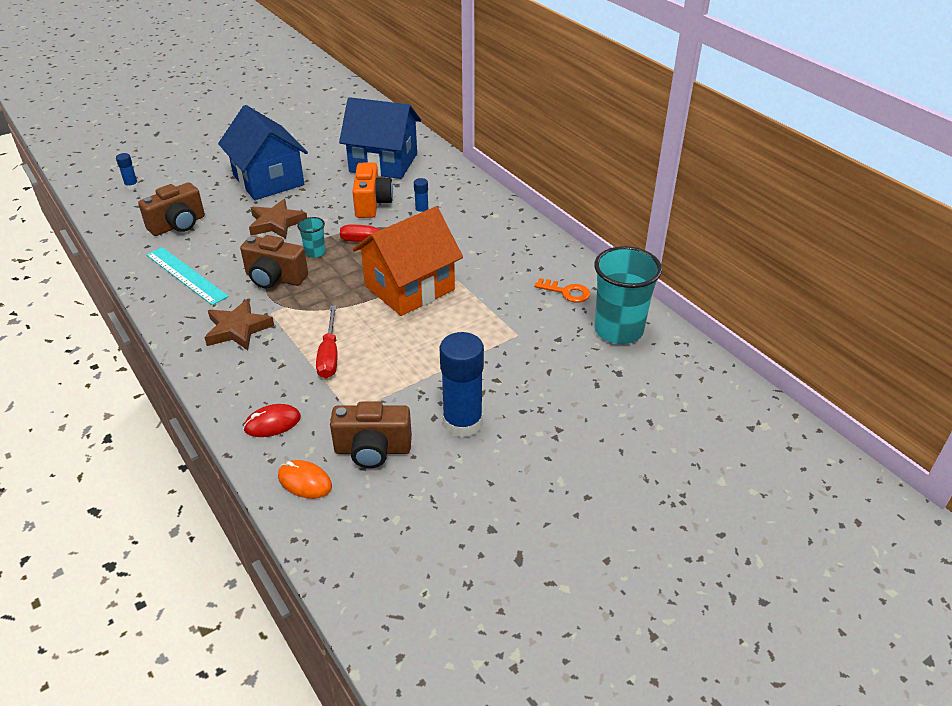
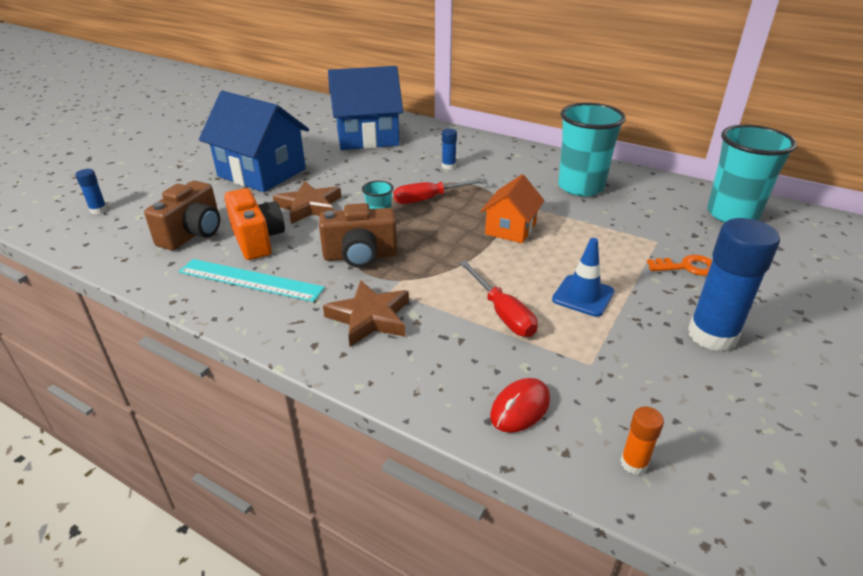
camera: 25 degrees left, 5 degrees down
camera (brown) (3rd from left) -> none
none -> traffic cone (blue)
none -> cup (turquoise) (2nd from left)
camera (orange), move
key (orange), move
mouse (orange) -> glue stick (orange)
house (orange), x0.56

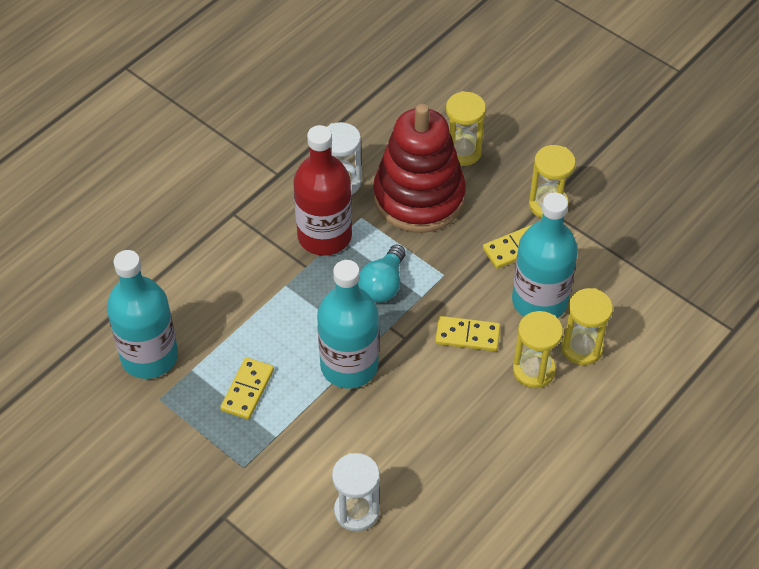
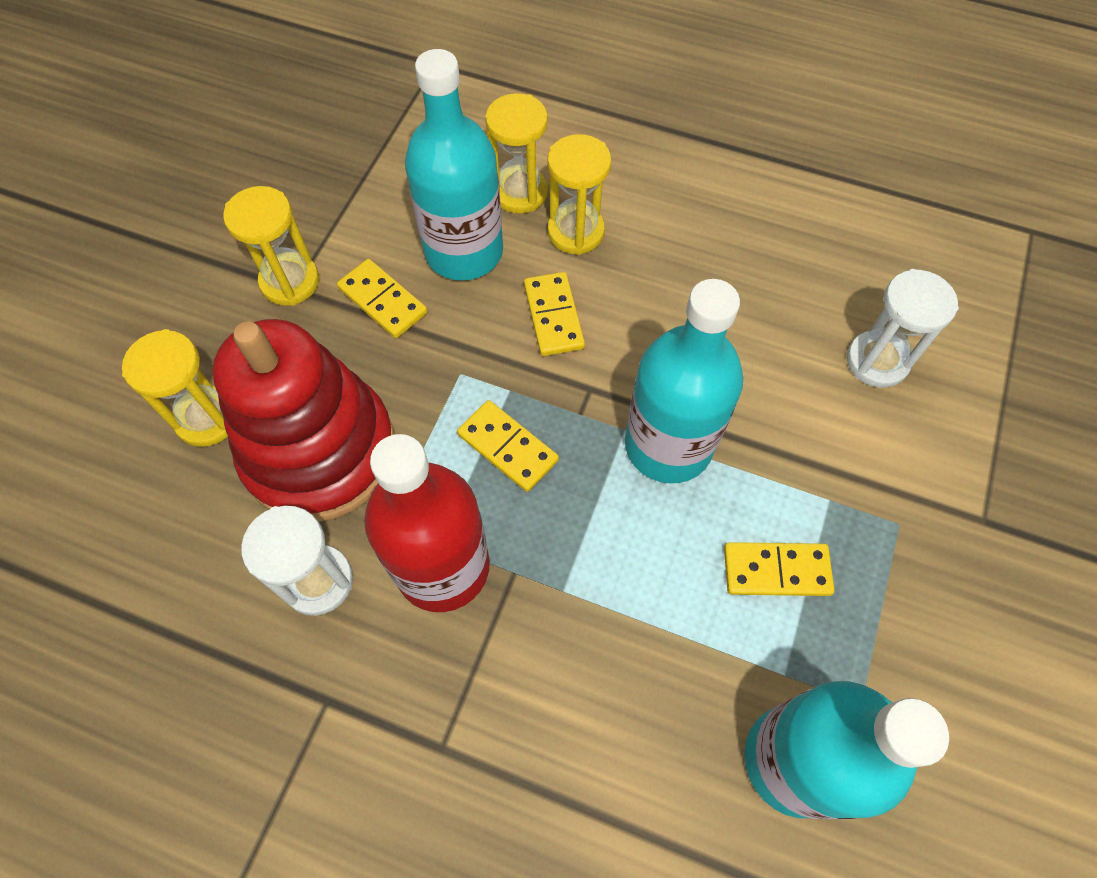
camera: 110 degrees left, 10 degrees up
light bulb (turquoise) -> domino (yellow) (2nd from left)

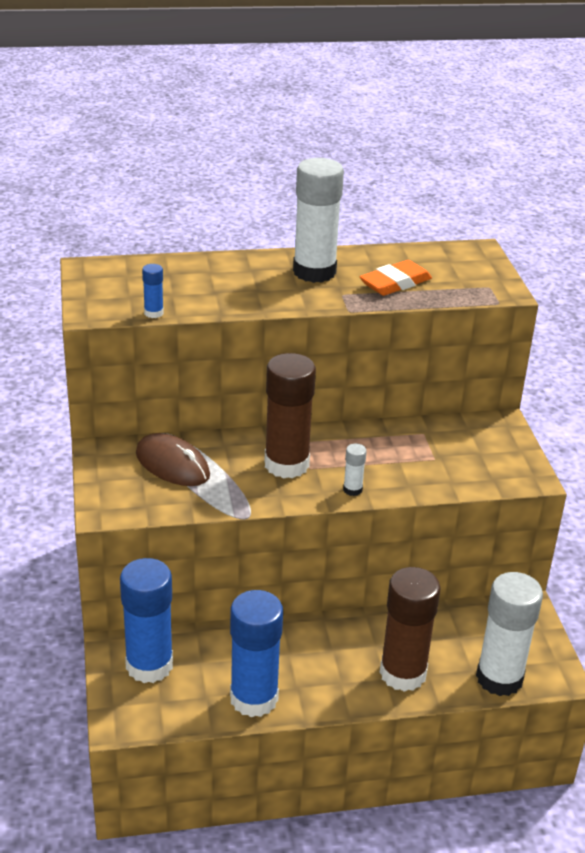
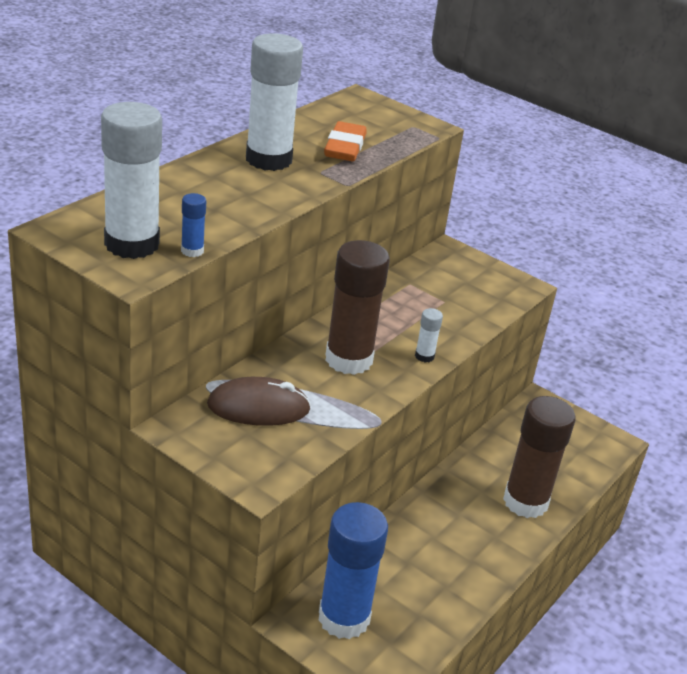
camera: 45 degrees left, 0 degrees up
glue stick (blue) (3rd from left) -> none
glue stick (white) (3rd from left in the first image) -> glue stick (white) (1st from left), move

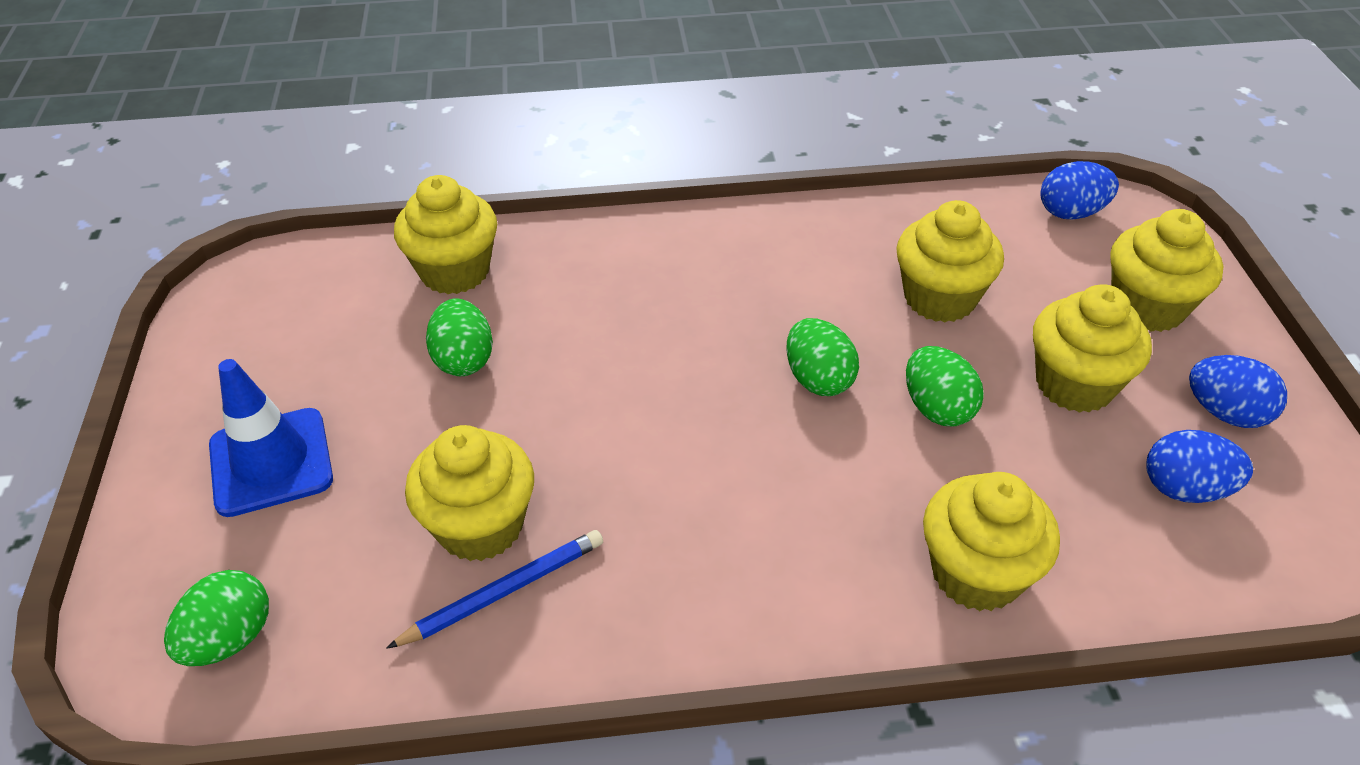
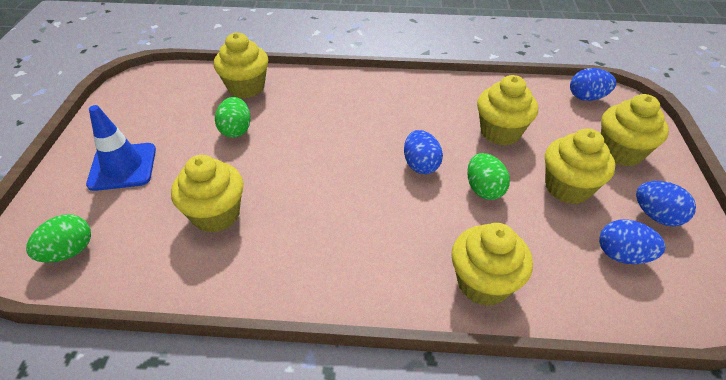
camera: 10 degrees right, 0 degrees up
pencil (blue) -> none
egg (green) (3rd from left) -> egg (blue) (1st from left)

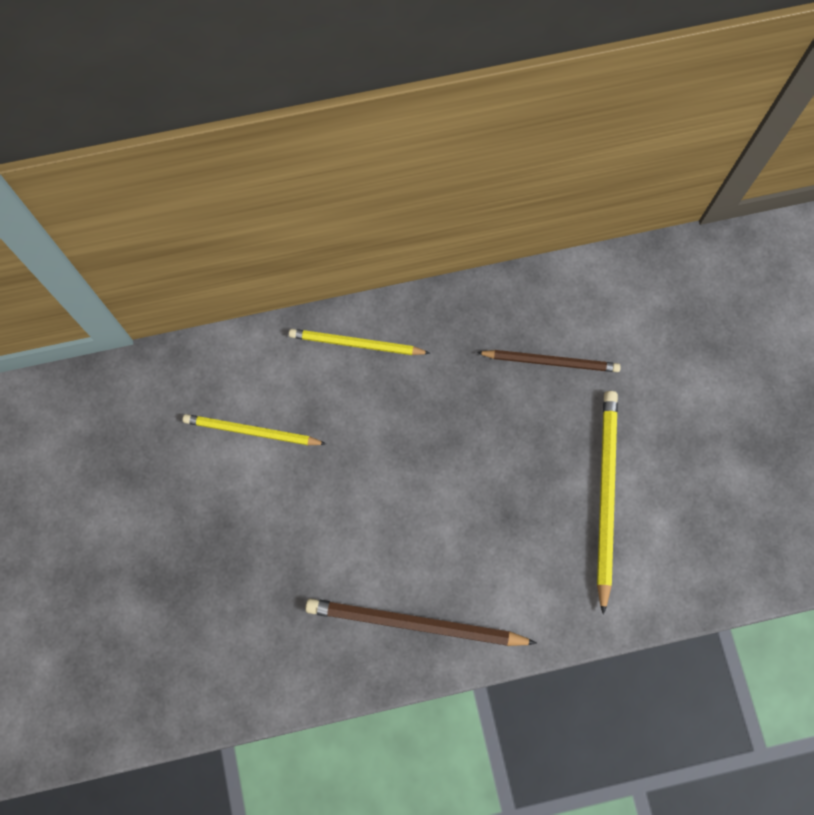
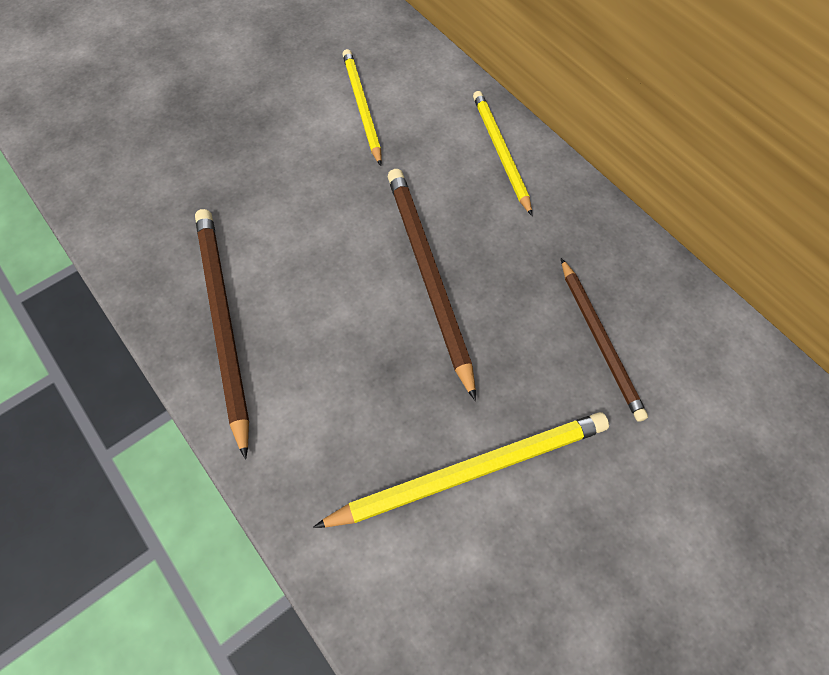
camera: 65 degrees right, 10 degrees down
none -> pencil (brown) (2nd from left)

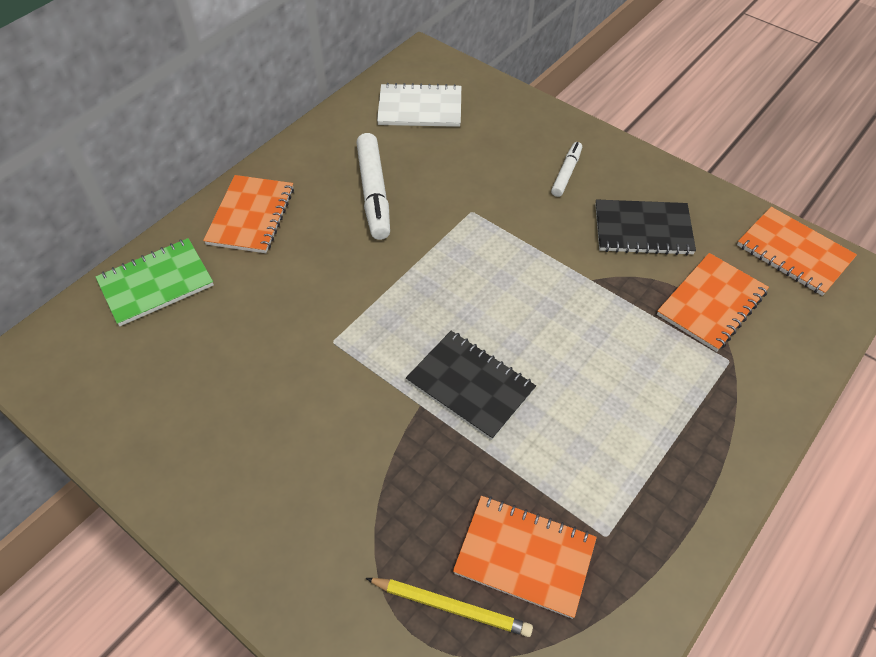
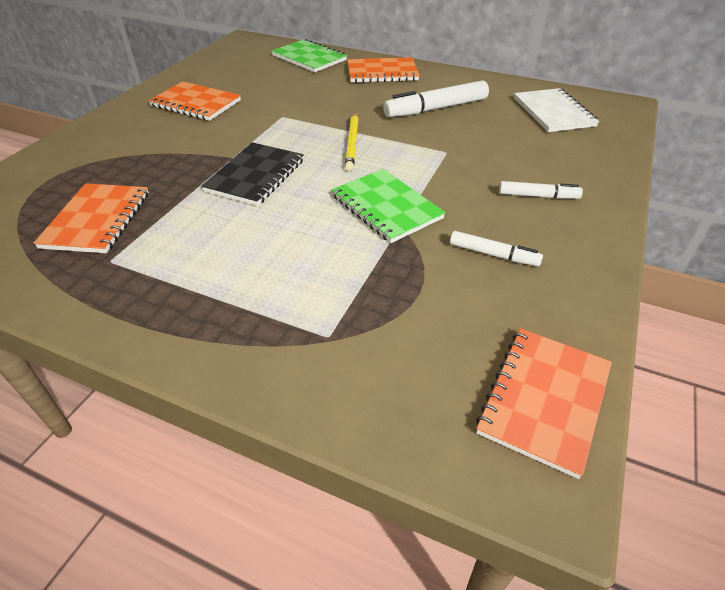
camera: 75 degrees right, 10 degrees down
none -> notebook (green) (2nd from left)
pencil (yellow), move
notebook (orange) (3rd from left in the first image) -> notebook (orange) (2nd from left), move
notebook (black) (2nd from left) -> marker (white) (2nd from left)

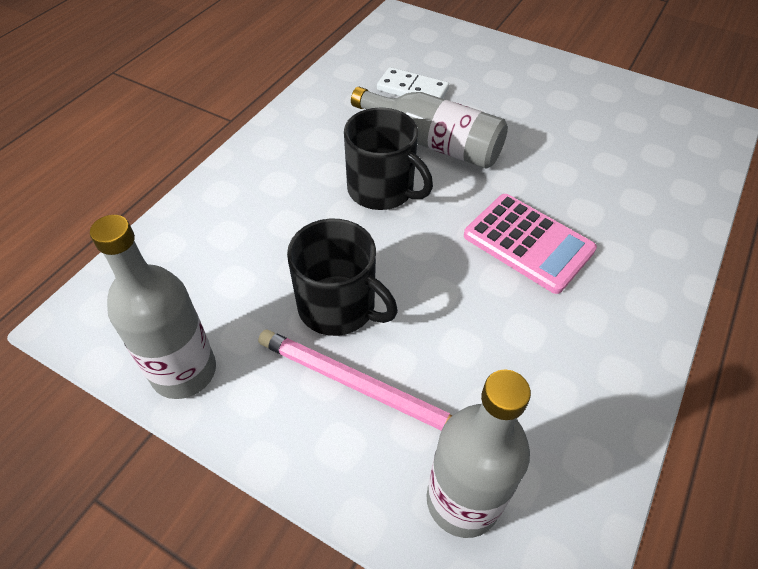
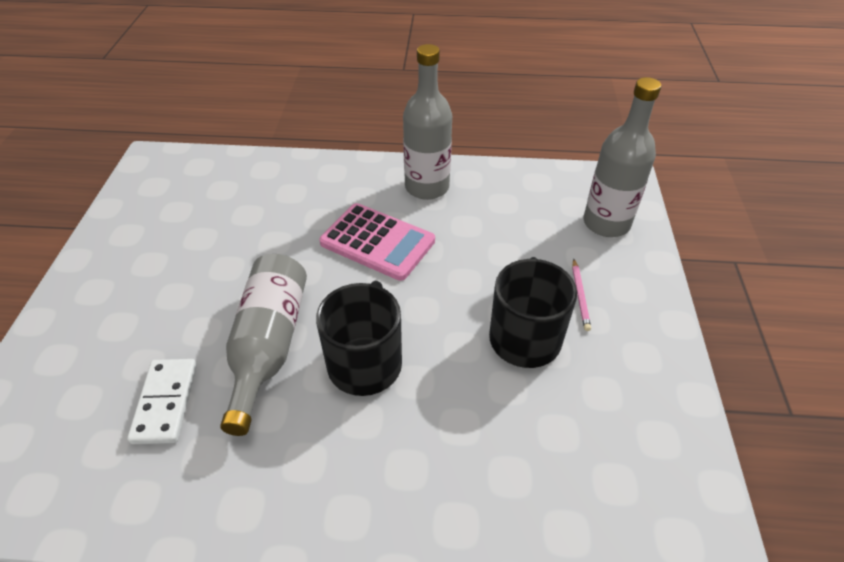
camera: 115 degrees left, 5 degrees down
bottle (grey) (1st from left in the first image) -> bottle (grey) (2nd from left), move
calculator (pink), 105 degrees clockwise
pencil (pink), x0.48

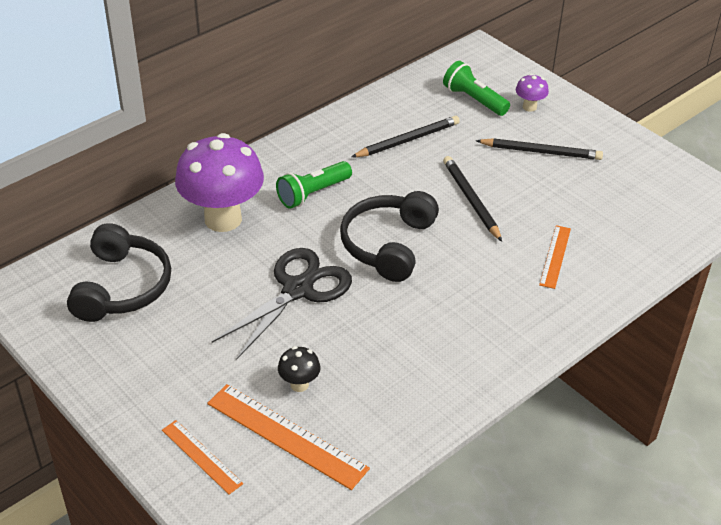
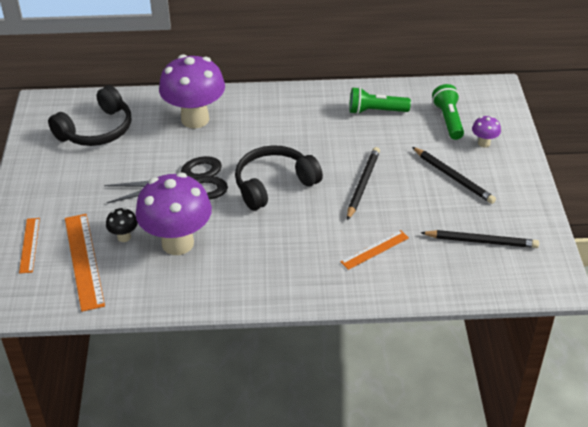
camera: 40 degrees right, 0 degrees up
none -> mushroom (purple) (1st from left)
flashlight (green) (1st from left), move
pencil (black) (1st from left in the first image) -> pencil (black) (3rd from left), move

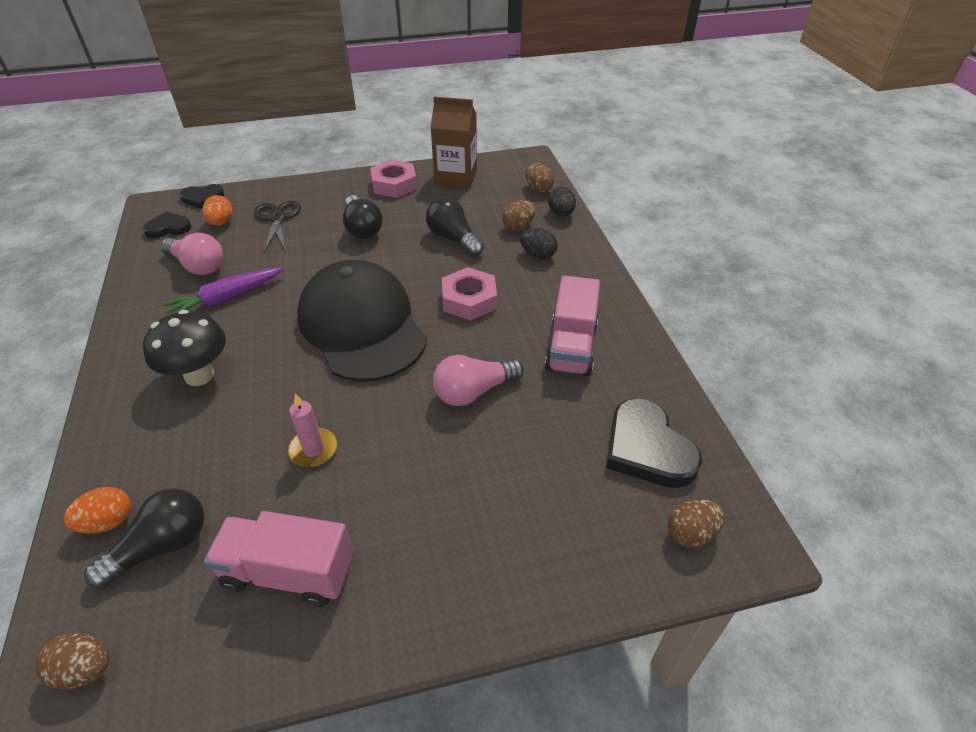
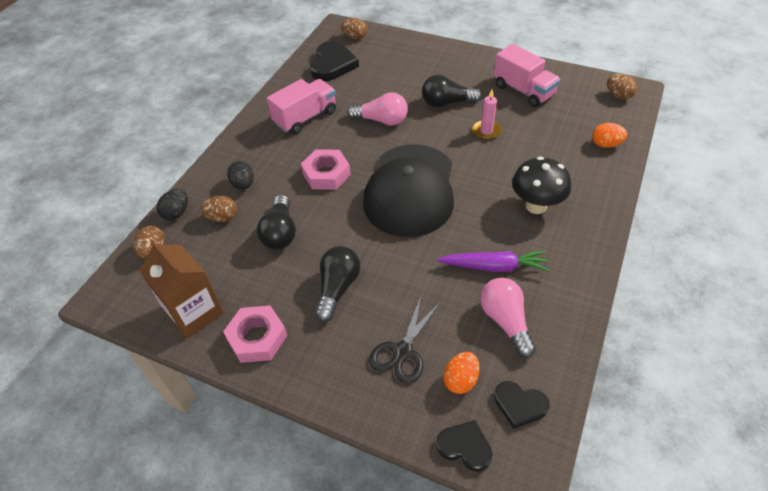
camera: 140 degrees left, 5 degrees up
light bulb (black) (1st from left in the first image) -> light bulb (black) (3rd from left), move

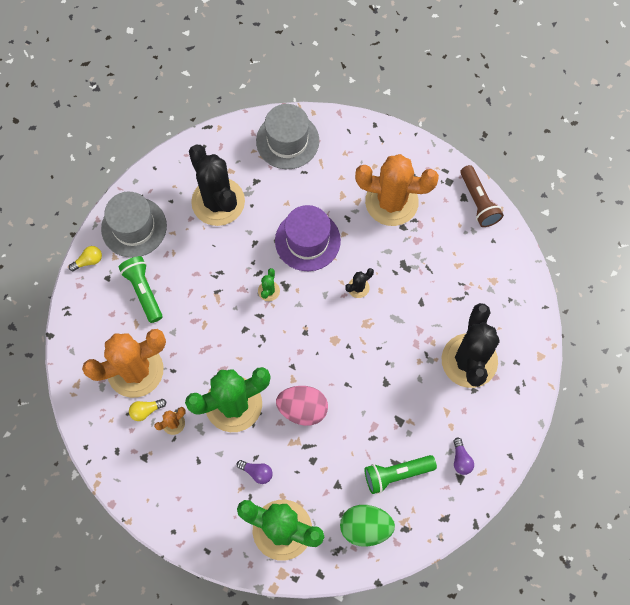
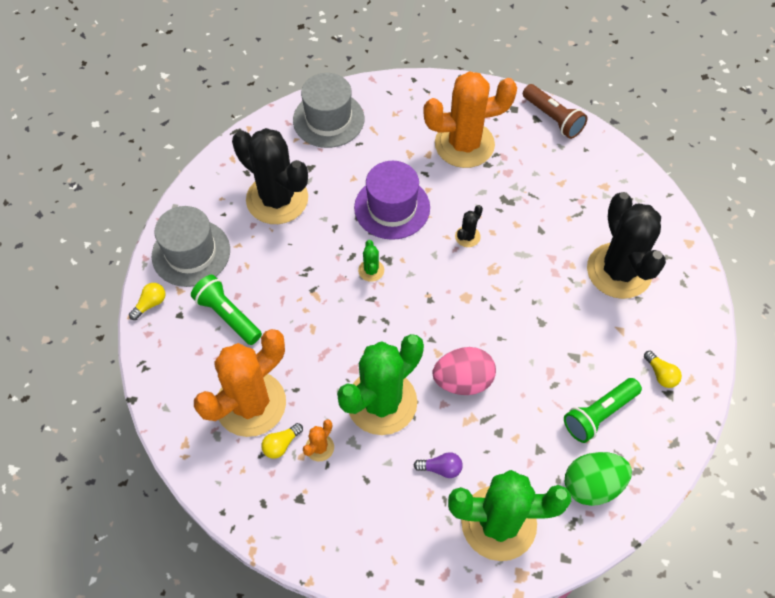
camera: 20 degrees left, 10 degrees down
light bulb (purple) (2nd from left) -> light bulb (yellow) (3rd from left)

